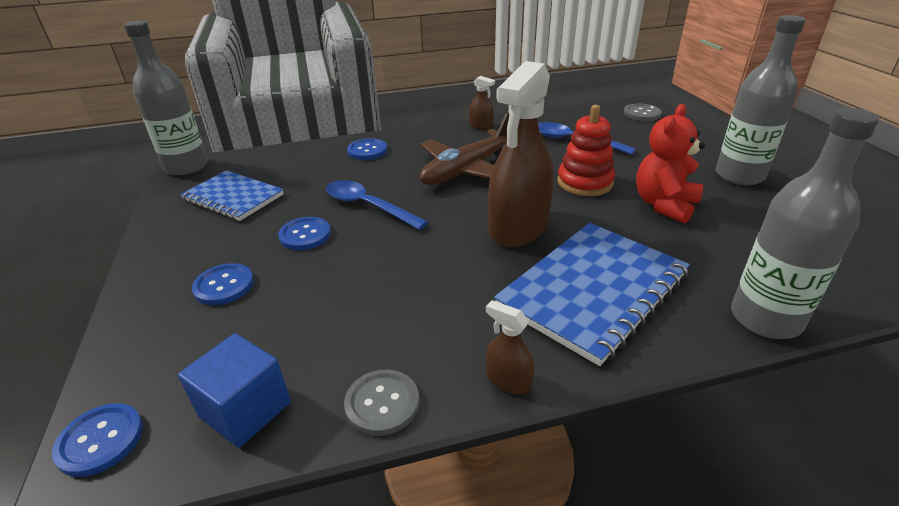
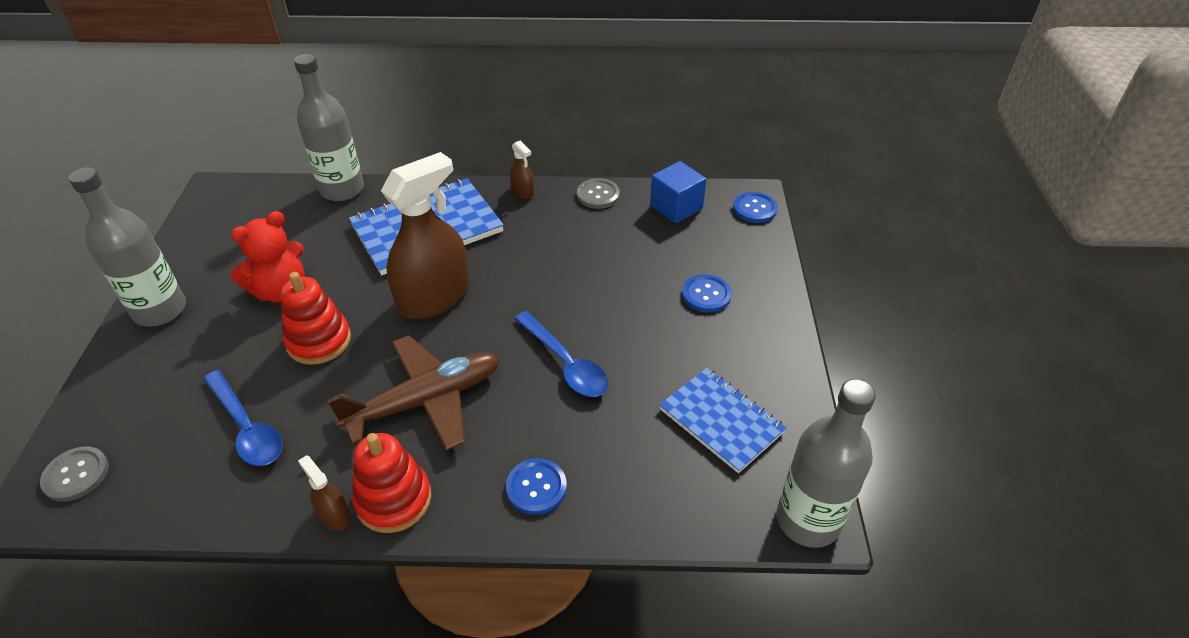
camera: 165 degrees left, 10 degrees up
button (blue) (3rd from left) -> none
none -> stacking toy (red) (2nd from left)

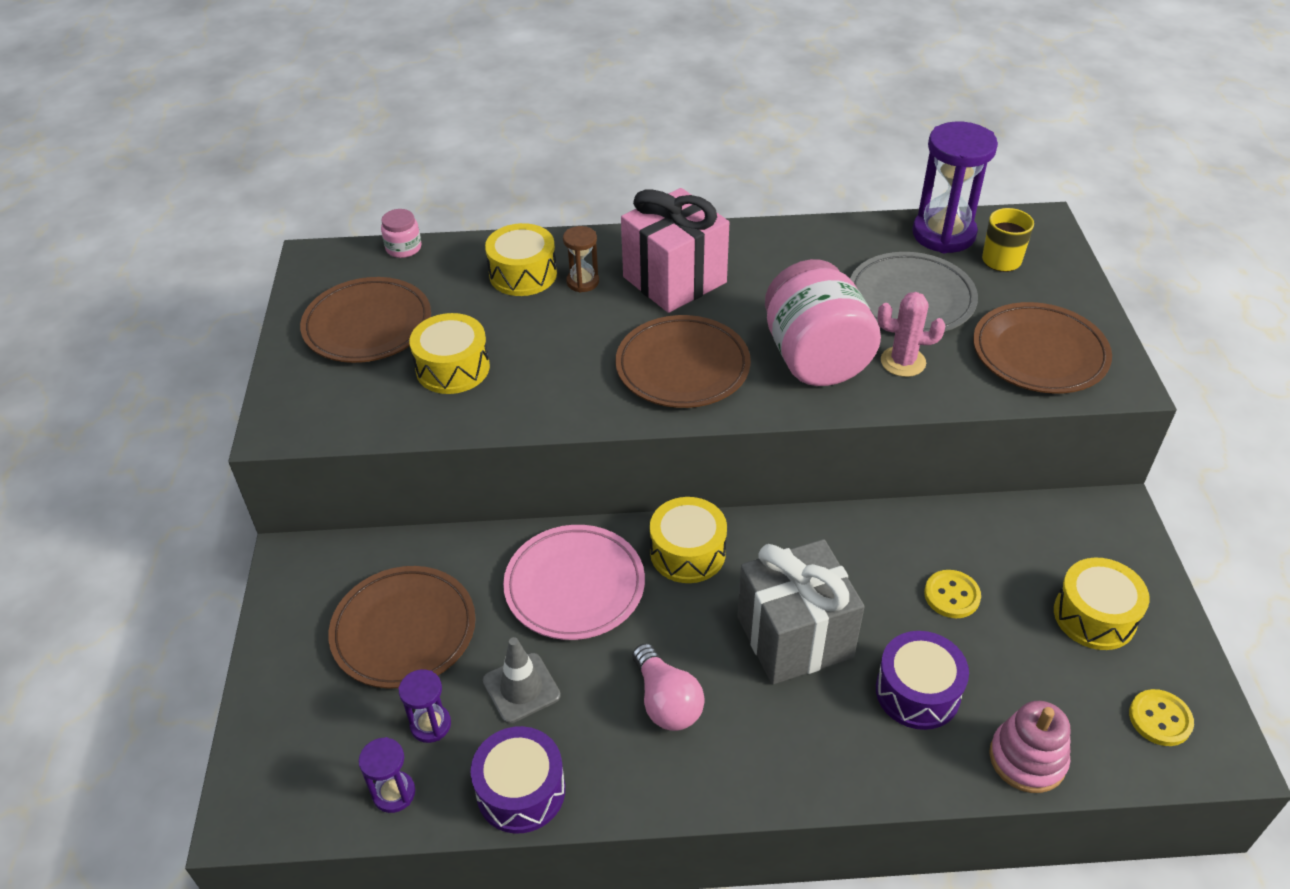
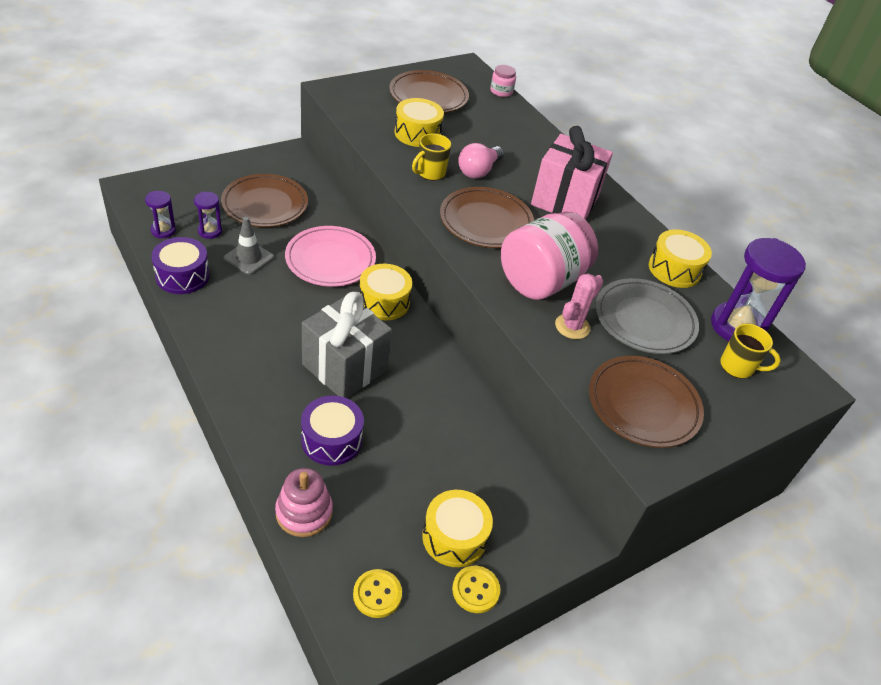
camera: 55 degrees right, 0 degrees up
hourglass (brown) -> none
none -> mug (yellow) (1st from left)
drum (yellow) (2nd from left in the first image) -> drum (yellow) (4th from left), move
light bulb (pink), move
button (yellow) (1st from left in the first image) -> button (yellow) (2nd from left), move
cactus (pink), 60 degrees clockwise

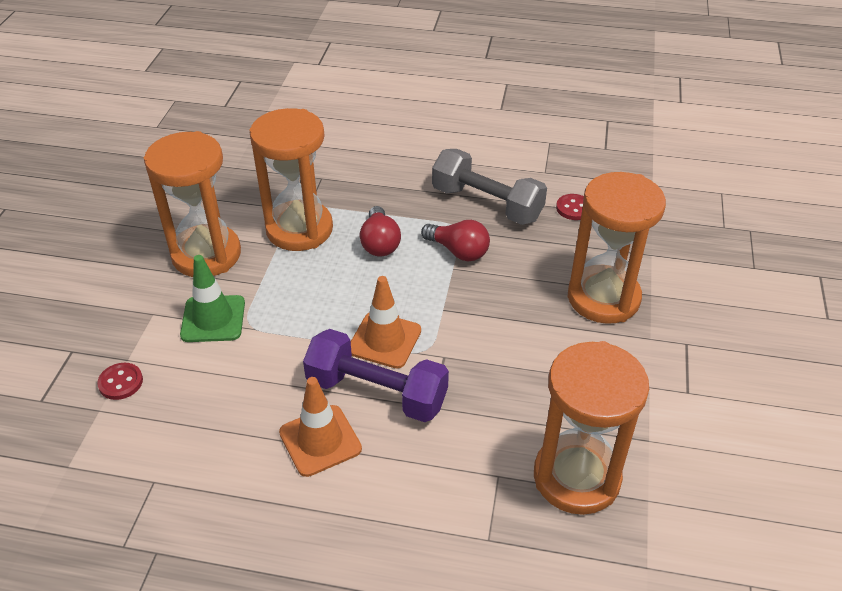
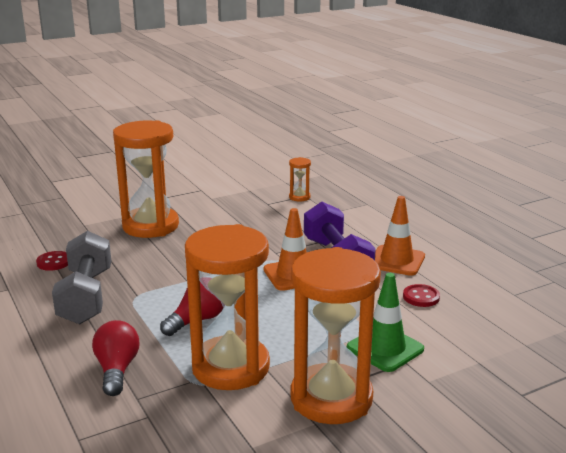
camera: 130 degrees left, 20 degrees down
button (red) (1st from left in the first image) -> button (red) (2nd from left), move
light bulb (red) (2nd from left in the first image) -> light bulb (red) (1st from left), move
hourglass (orange) (3rd from left), x0.41

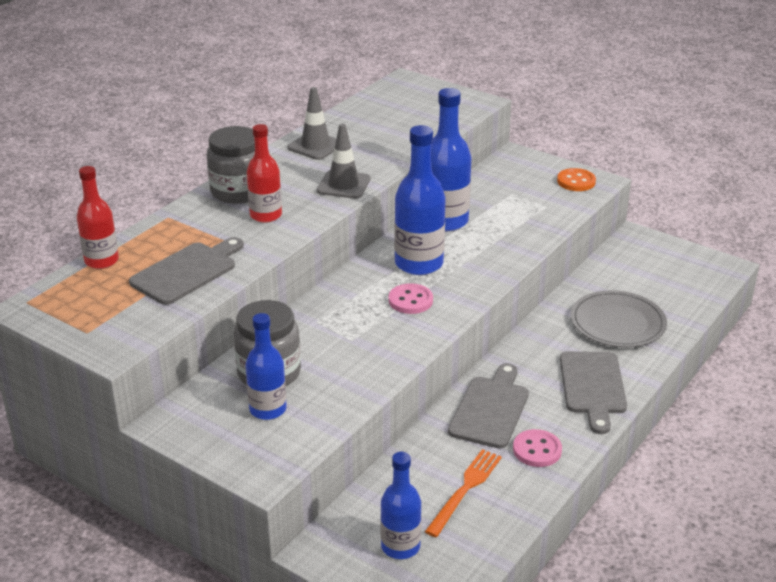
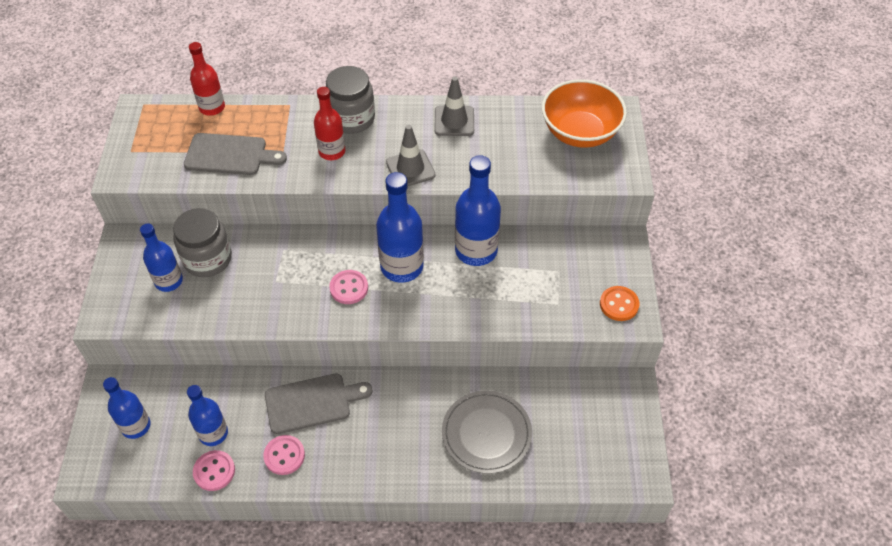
camera: 55 degrees right, 20 degrees up
cutting board (grey) (3rd from left) -> none
none -> button (pink) (1st from left)
none -> bowl (orange)
fork (orange) -> bottle (blue) (3rd from left)

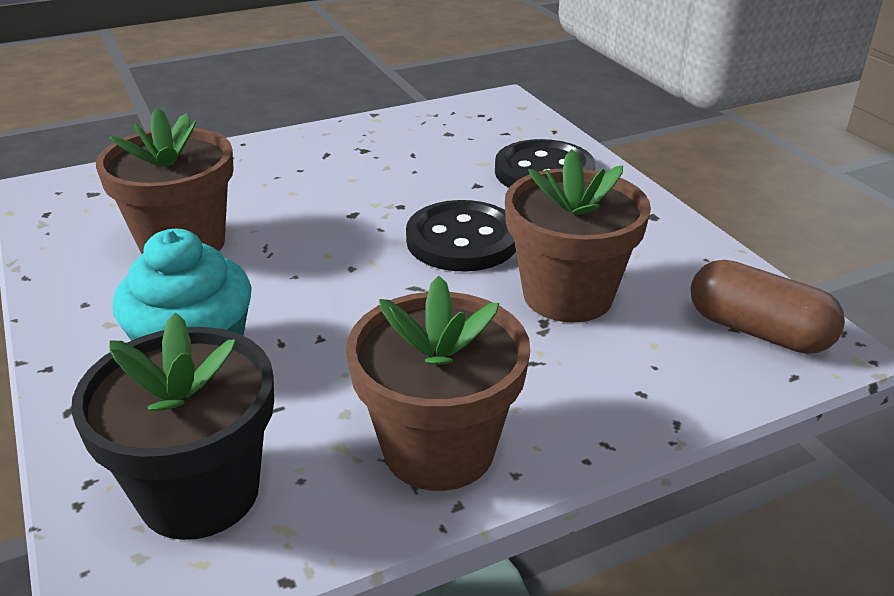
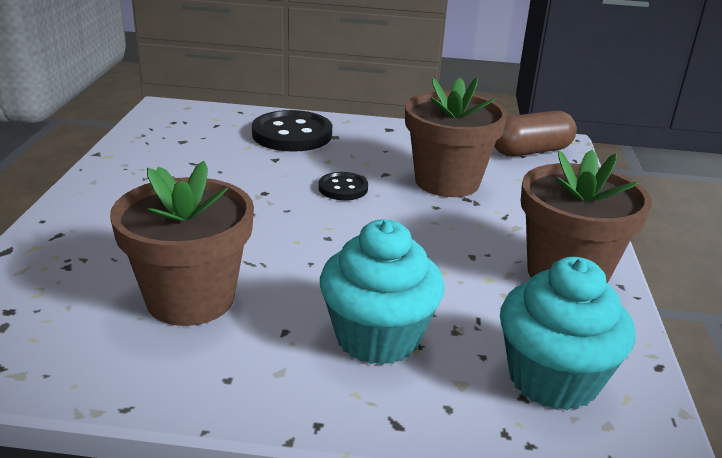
camera: 60 degrees left, 5 degrees down
flower pot (black) -> cupcake (turquoise) (2nd from left)
button (black) (1st from left in the first image) -> button (black) (2nd from left), x0.54

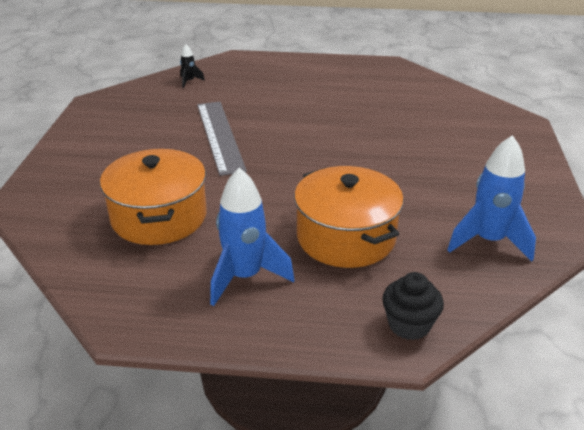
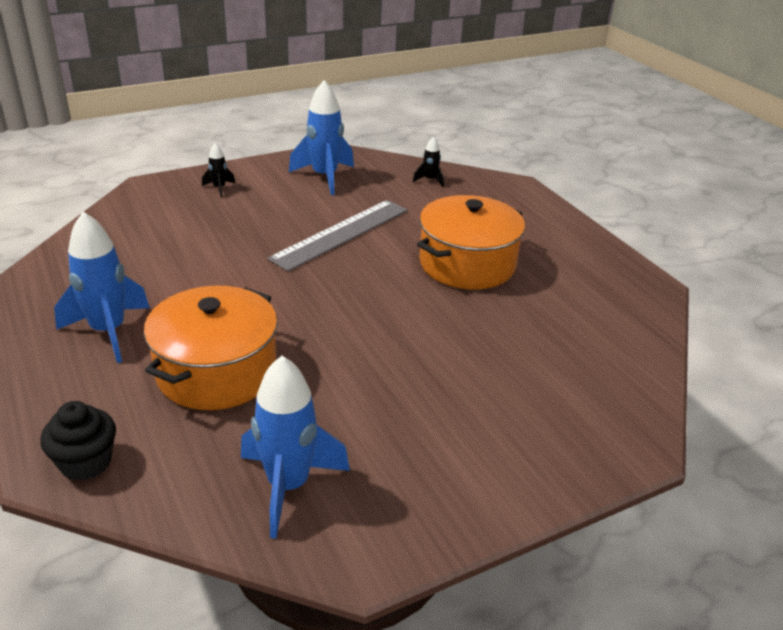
camera: 55 degrees right, 0 degrees up
none -> rocket (black) (1st from left)
none -> rocket (blue) (3rd from left)
pot (orange) (1st from left in the first image) -> pot (orange) (2nd from left), move

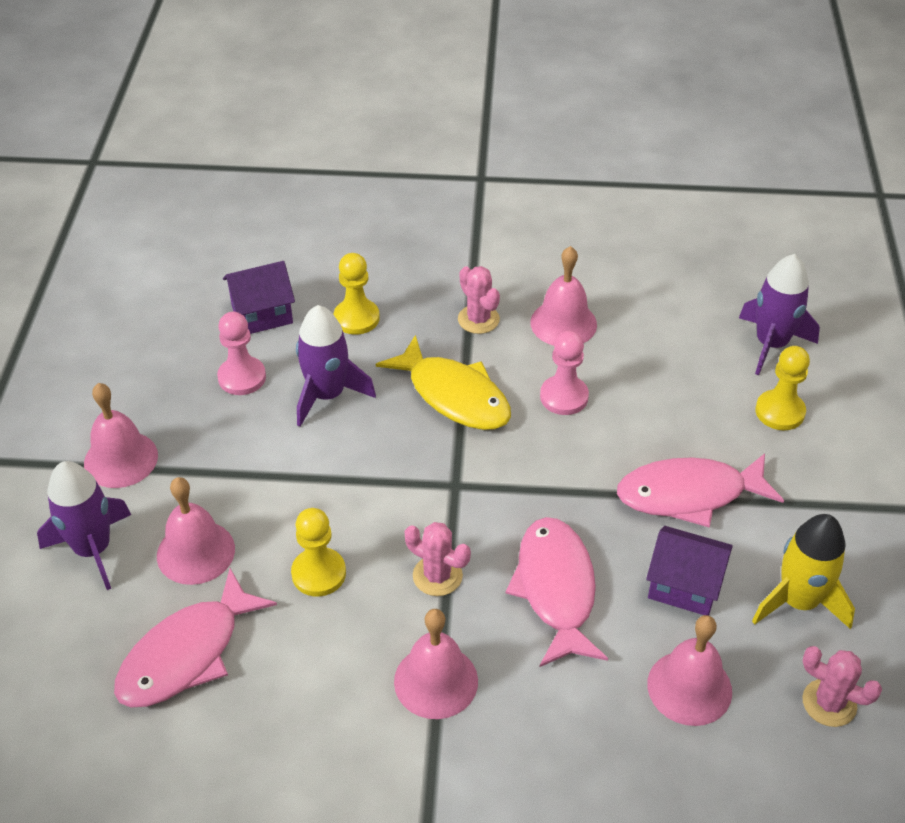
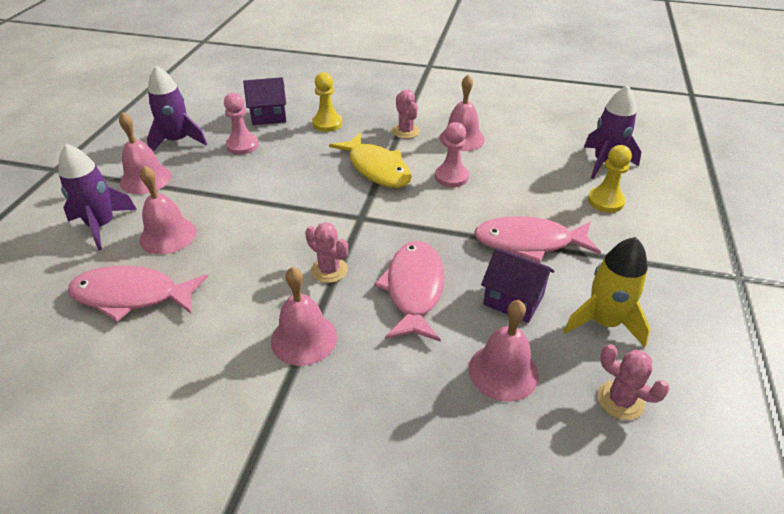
camera: 10 degrees right, 5 degrees down
pawn (yellow) (1st from left) -> none
rocket (purple) (2nd from left), move
fish (pink) (1st from left), 45 degrees clockwise

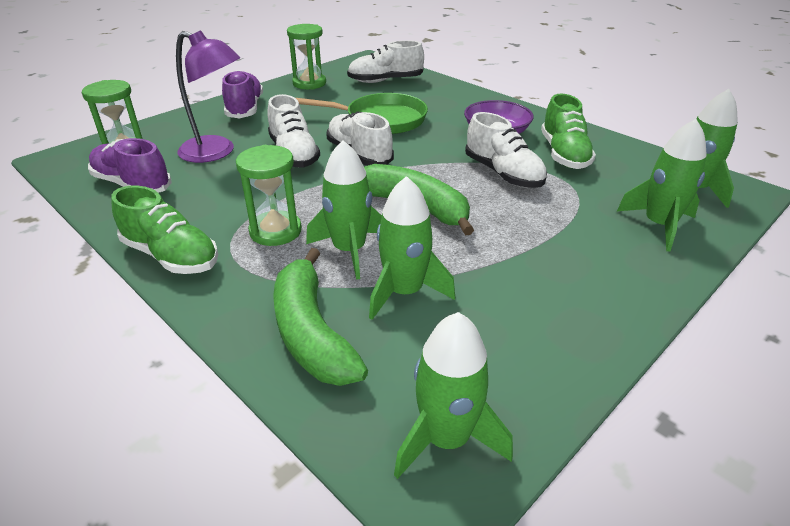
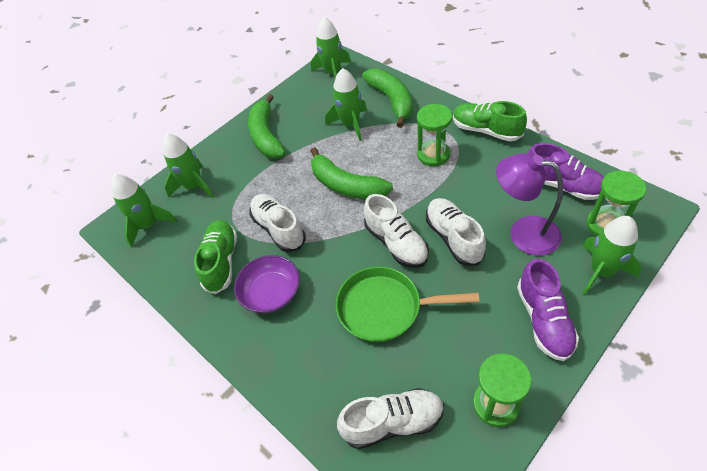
camera: 175 degrees left, 15 degrees up
none -> banana (green) (1st from left)
rocket (green) (1st from left in the first image) -> rocket (green) (5th from left), move

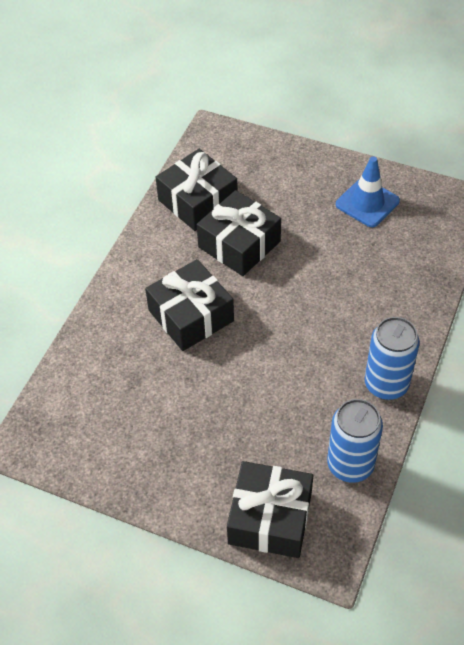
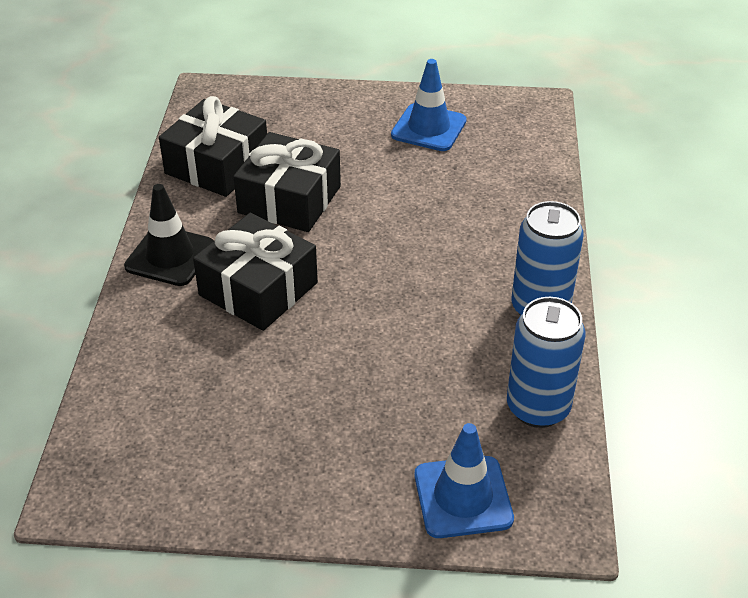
camera: 20 degrees left, 10 degrees down
none -> traffic cone (black)
gift (black) (4th from left) -> traffic cone (blue) (2nd from left)

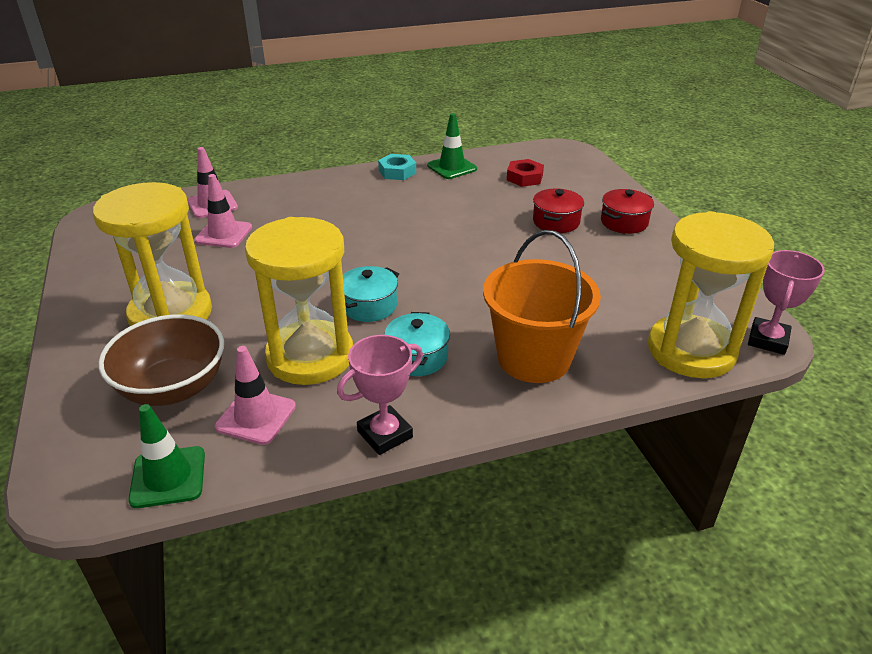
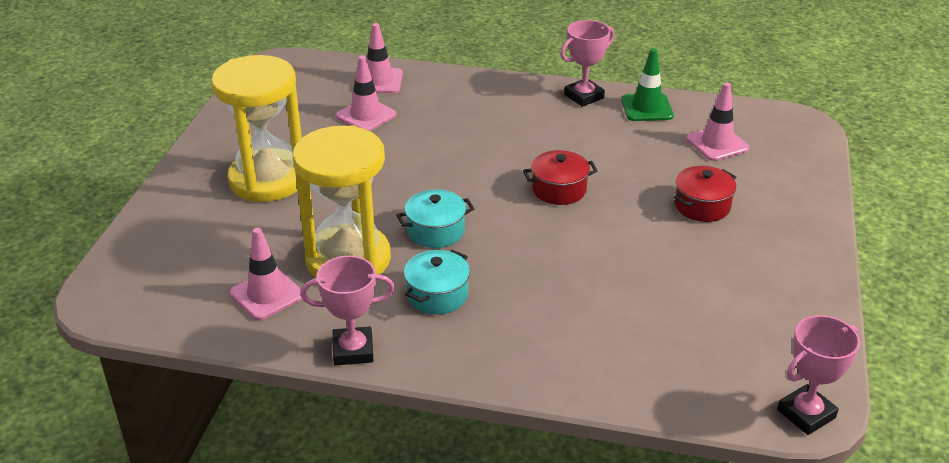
camera: 30 degrees right, 0 degrees up
bowl (brown) -> none
traffic cone (green) (1st from left) -> none
bucket (orange) -> none
hourglass (yellow) (3rd from left) -> none
pot (red) (2nd from left in the first image) -> pot (red) (1st from left), move
nut (turquoise) -> trophy (pink) (2nd from left)
nut (red) -> traffic cone (pink) (4th from left)

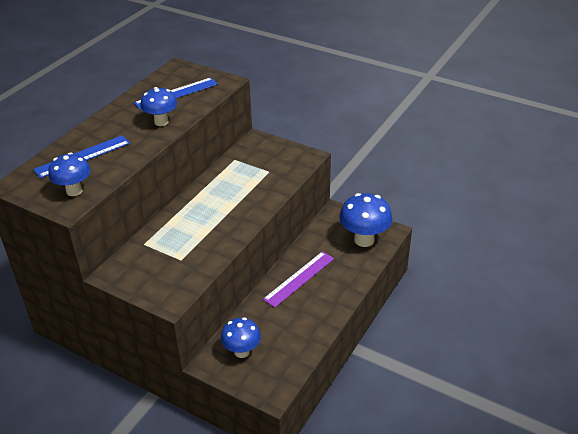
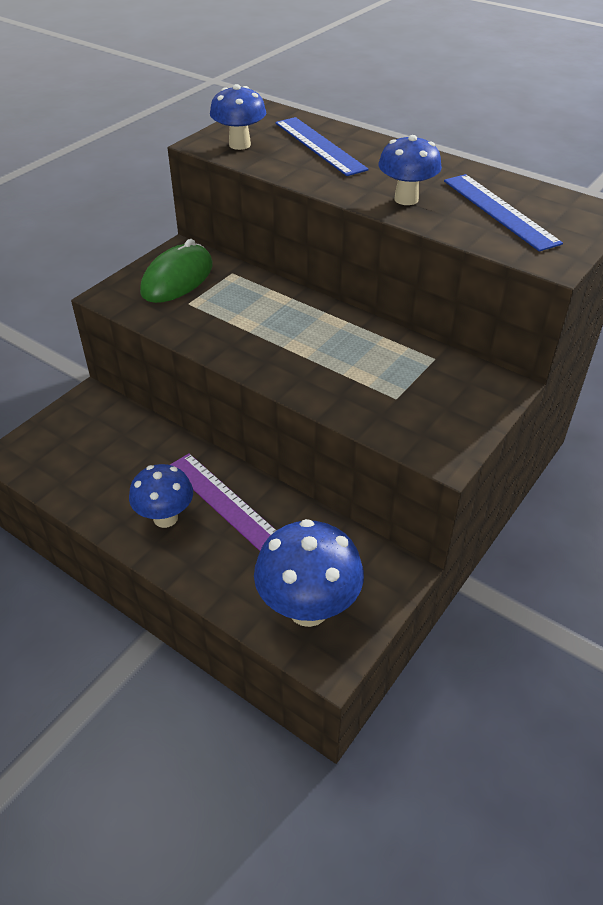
camera: 95 degrees right, 5 degrees up
none -> mouse (green)
mushroom (blue) (3rd from left in the first image) -> mushroom (blue) (1st from left), move

